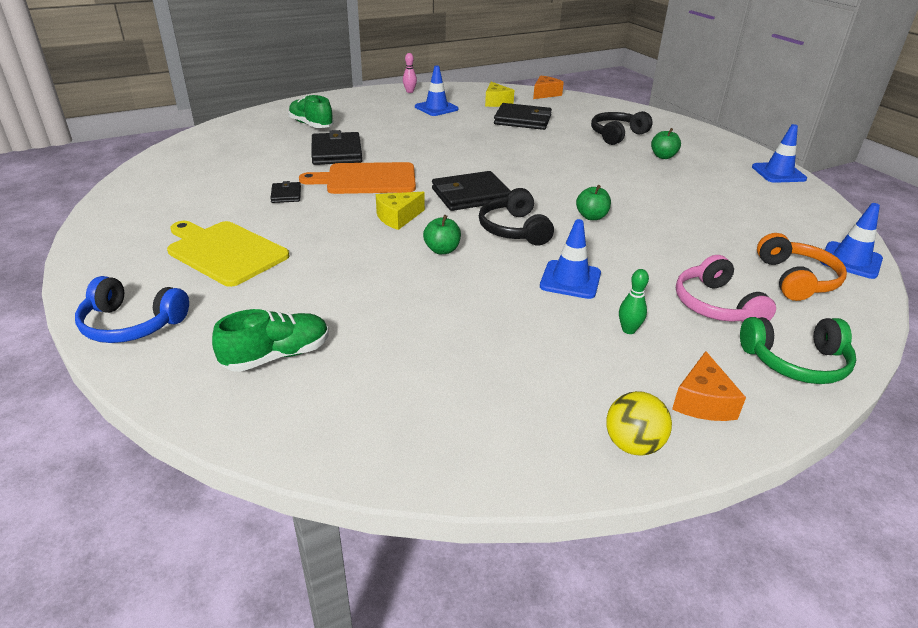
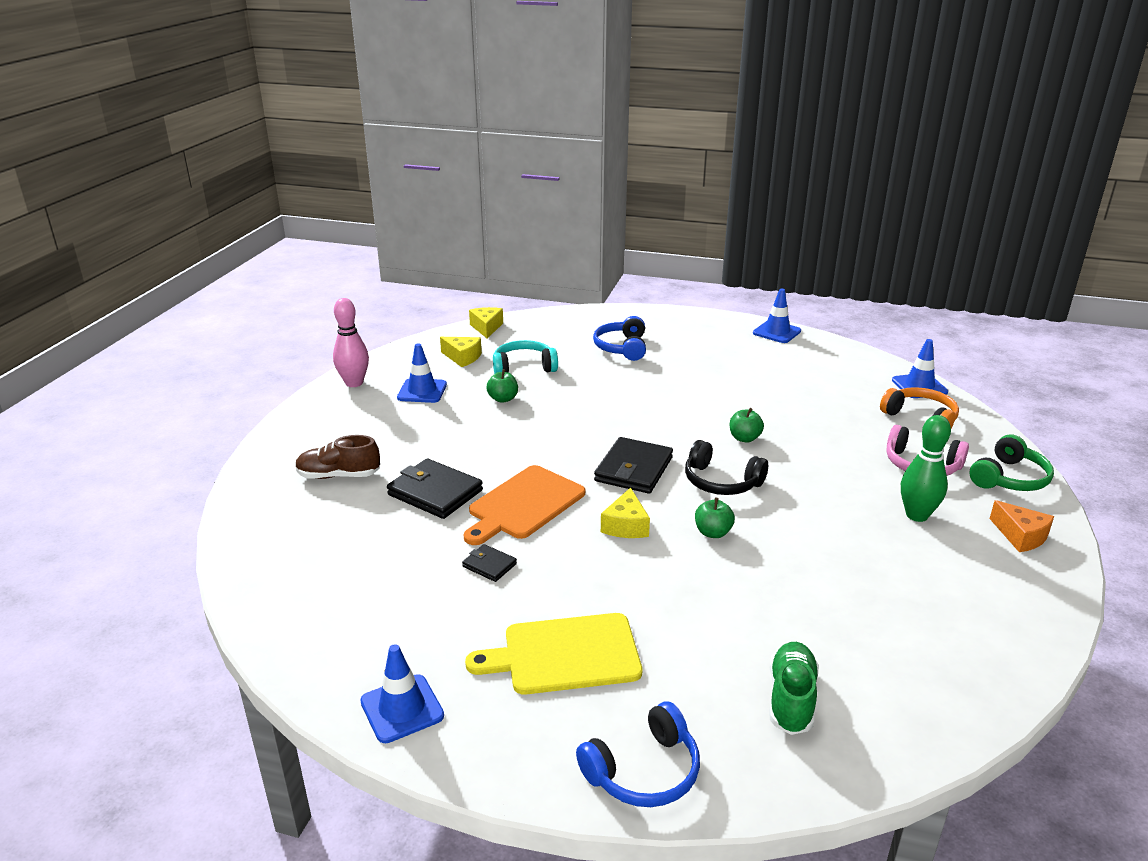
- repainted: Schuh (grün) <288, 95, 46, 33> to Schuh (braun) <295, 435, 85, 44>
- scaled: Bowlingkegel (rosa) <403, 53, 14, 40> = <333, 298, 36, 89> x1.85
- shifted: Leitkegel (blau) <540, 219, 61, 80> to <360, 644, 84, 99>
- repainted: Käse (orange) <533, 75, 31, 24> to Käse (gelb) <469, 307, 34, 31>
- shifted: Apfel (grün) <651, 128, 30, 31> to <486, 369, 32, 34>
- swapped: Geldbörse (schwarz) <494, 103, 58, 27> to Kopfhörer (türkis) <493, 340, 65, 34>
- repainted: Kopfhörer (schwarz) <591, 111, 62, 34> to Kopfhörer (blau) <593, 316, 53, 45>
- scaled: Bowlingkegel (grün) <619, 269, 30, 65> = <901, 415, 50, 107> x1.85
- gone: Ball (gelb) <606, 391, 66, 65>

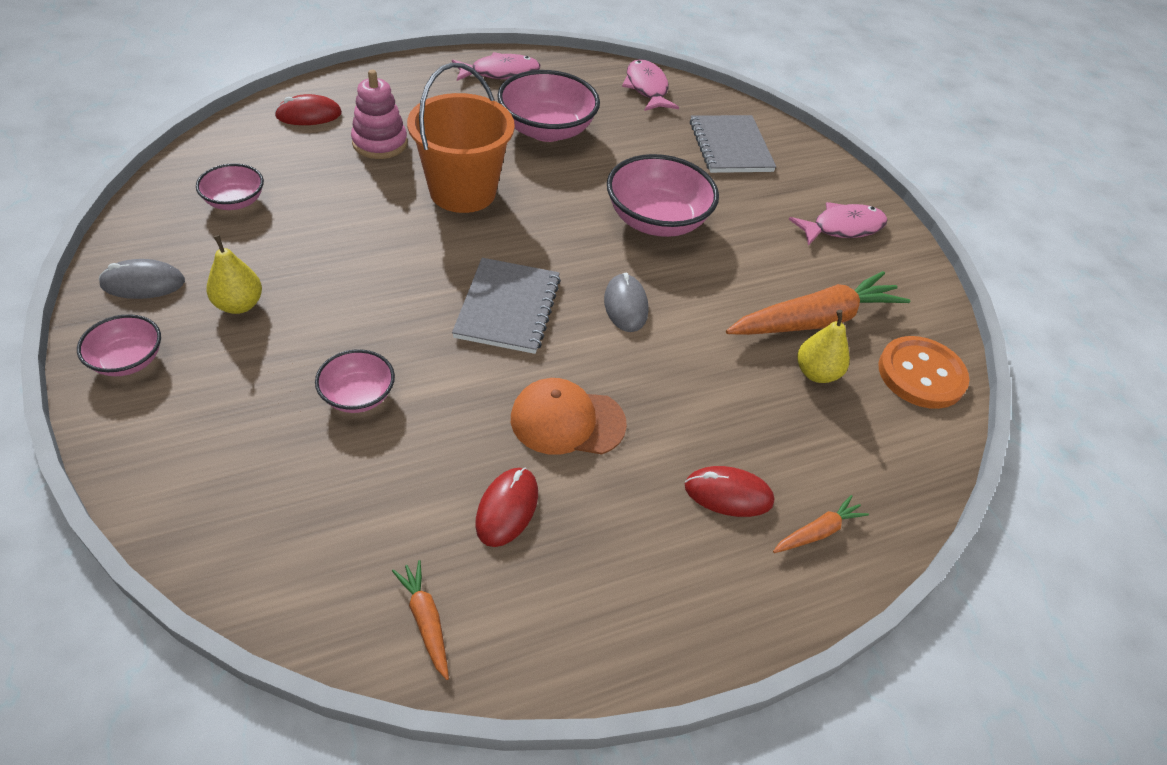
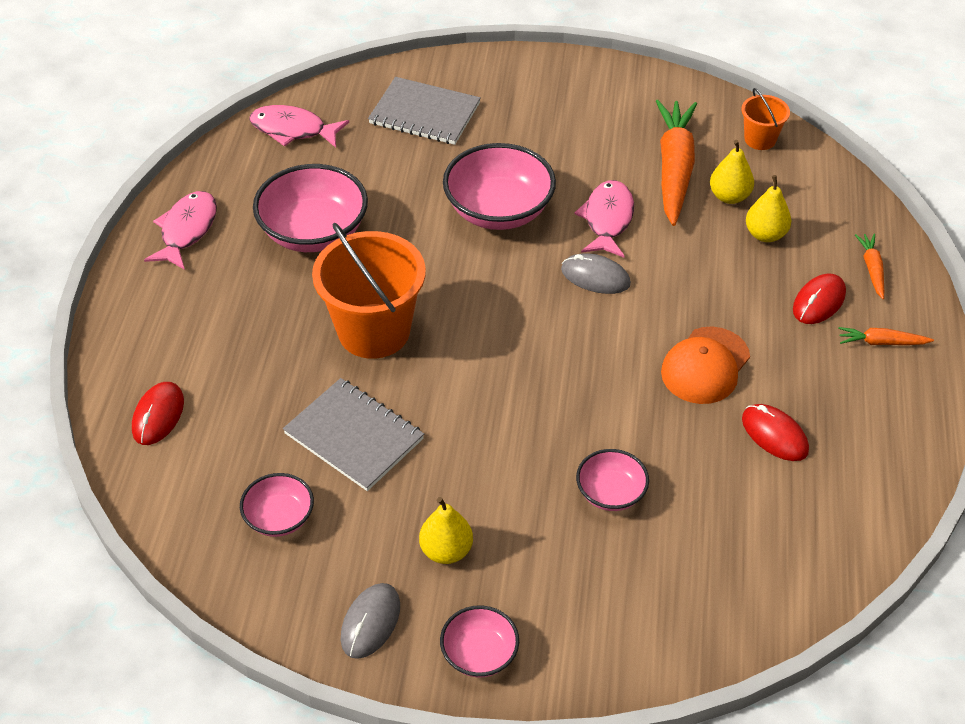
- shifted: Notizbuch (grau) <452, 258, 109, 96> to <283, 378, 141, 113>
- shifted: Fisch (rosa) <789, 202, 98, 44> to <574, 180, 60, 78>
- swapped: Knopf (orange) <878, 336, 91, 73> to Eimer (orange) <741, 88, 49, 62>
- new: Birne (gelb) <746, 175, 45, 67>
- shifted: Karotte (orange) <392, 560, 57, 120> to <838, 327, 96, 18>
- gone: Stapelspielzeug (rosa) <351, 70, 56, 89>

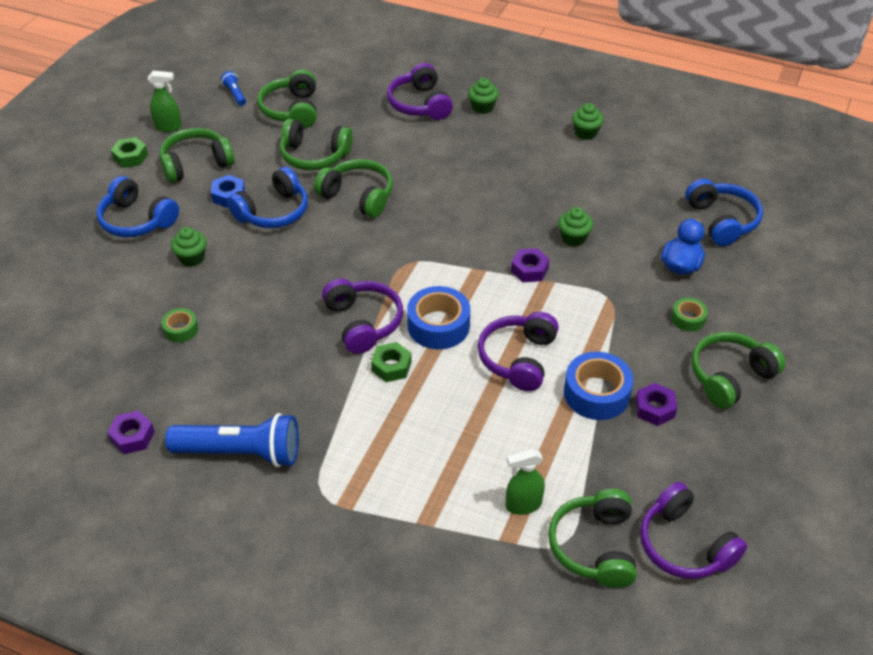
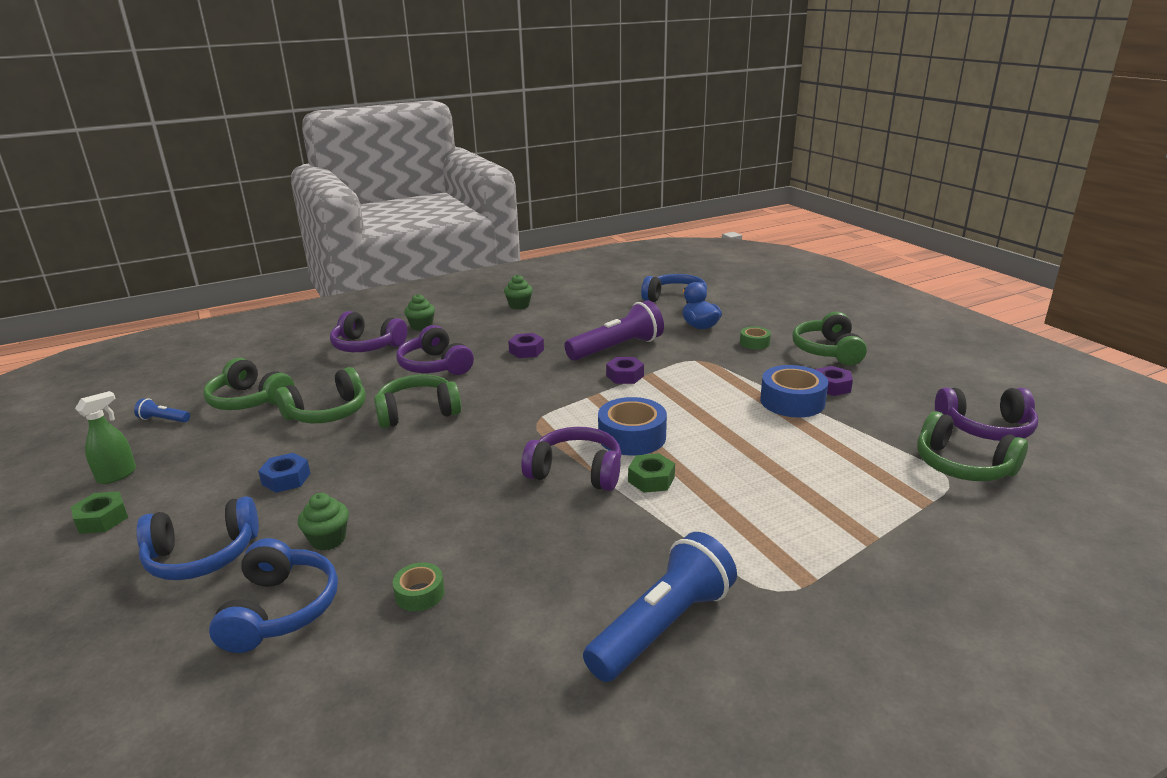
- shifted: Kopfhörer (blau) <227, 167, 81, 61> to <209, 538, 129, 115>
- shifted: Kopfhörer (lila) <478, 312, 81, 79> to <396, 325, 78, 50>
- shifted: Sechskantmutter (lila) <107, 410, 48, 44> to <508, 333, 36, 25>
- swapped: Muffin (grün) <558, 207, 35, 39> to Taschenlampe (lila) <564, 300, 100, 61>
- gone: Kopfhörer (grün) <160, 128, 75, 55>
- gone: Sprühflasche (grün) <506, 449, 39, 66>

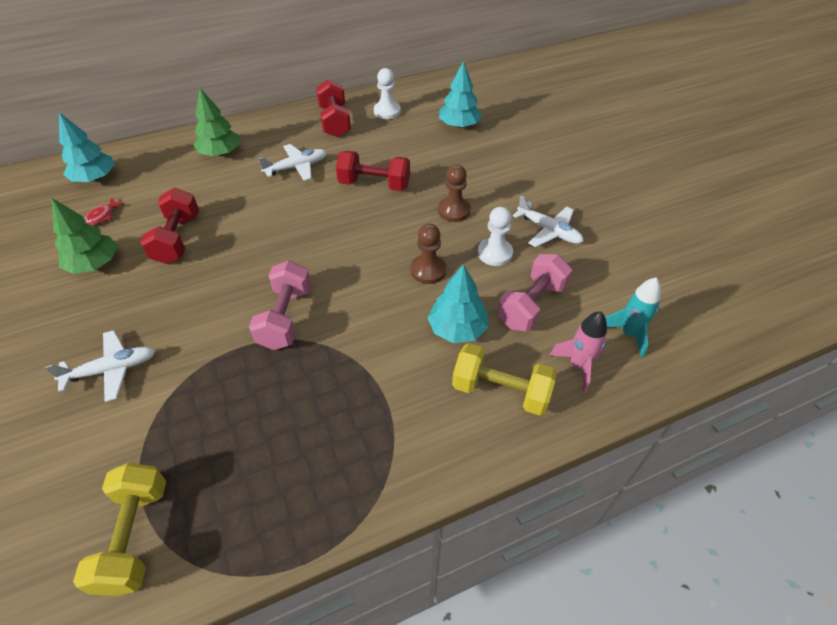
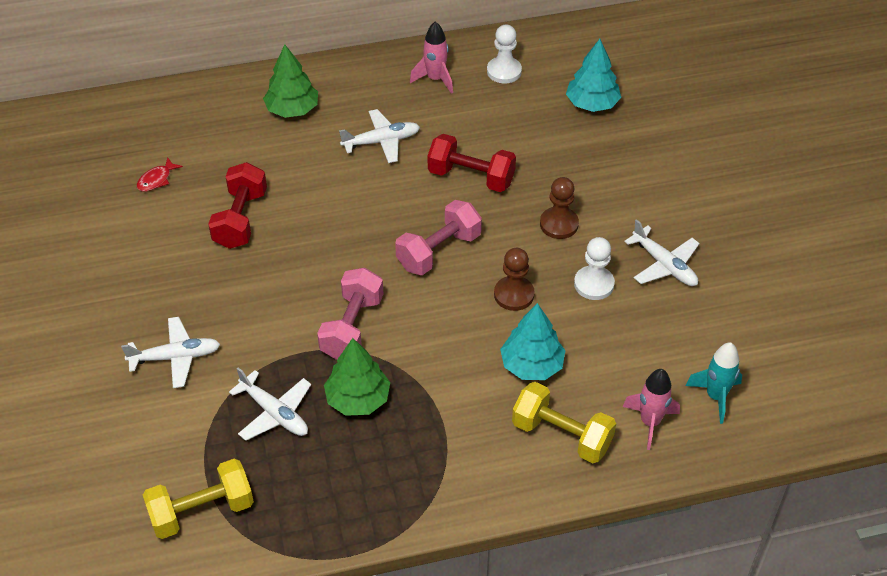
- rotated: Hantel (gelb) <73, 463, 93, 133> = <143, 459, 111, 80> 60 degrees clockwise
- new: Flugzeug (weiß) <229, 367, 82, 74>
- shifted: Baum (grün) <52, 198, 65, 76> to <324, 338, 66, 78>
- shifted: Hantel (rosa) <497, 254, 75, 77> to <395, 200, 87, 75>
- swapped: Hantel (rot) <316, 79, 35, 58> to Rakete (rosa) <410, 21, 43, 73>
- gone: Baum (türkis) <59, 113, 56, 69>

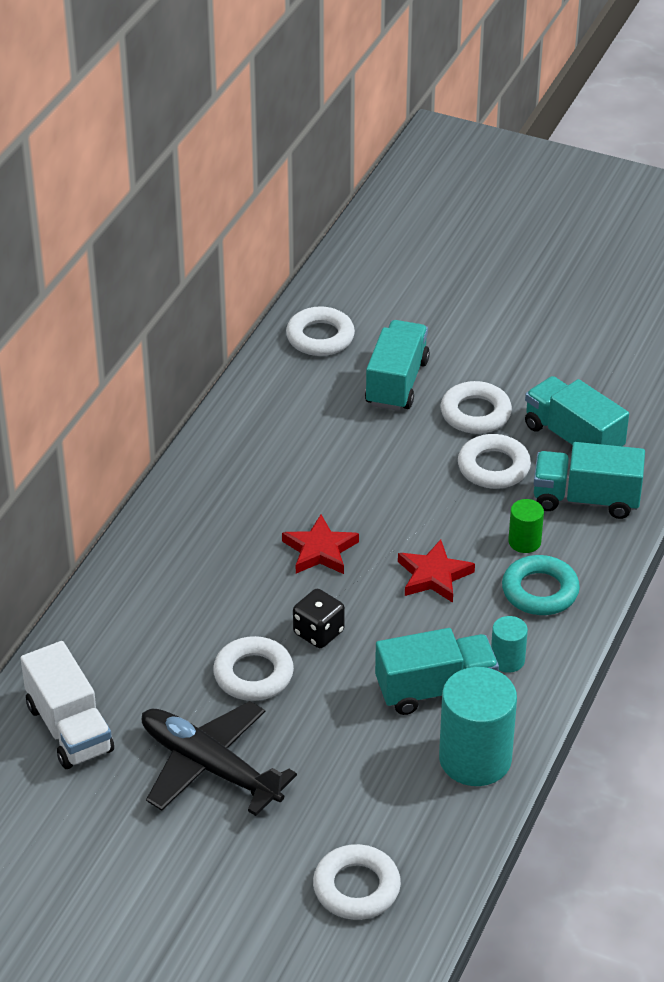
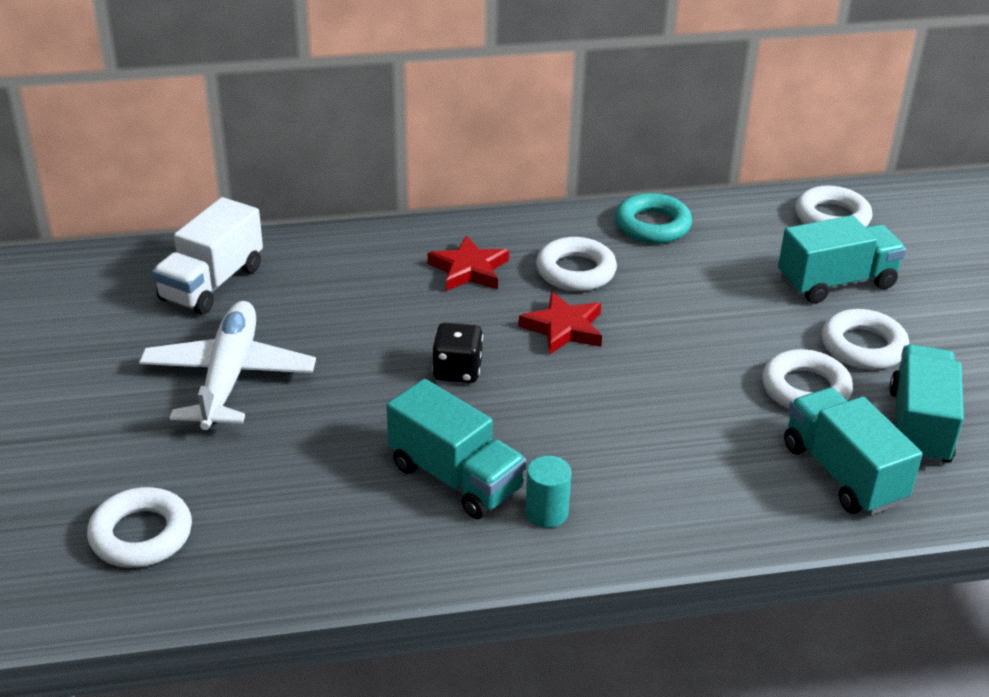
- repainted: Flugzeug (schwarz) <142, 701, 155, 115> to Flugzeug (weiß) <139, 301, 177, 129>
- shifted: Stern (rot) <398, 539, 77, 64> to <428, 235, 81, 56>
- shifted: Ring (weiß) <213, 636, 81, 65> to <536, 237, 81, 54>
- shifted: Ring (türkis) <502, 555, 78, 60> to <615, 193, 77, 51>
- gone: Vollzylinder (türkis) <439, 667, 78, 119>
- gone: Vollzylinder (grün) <508, 499, 36, 54>

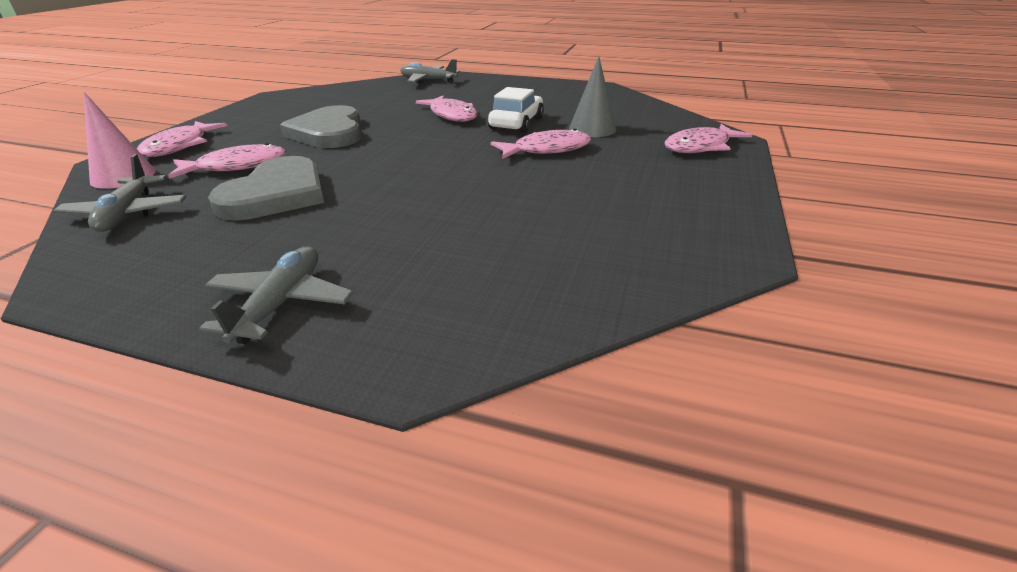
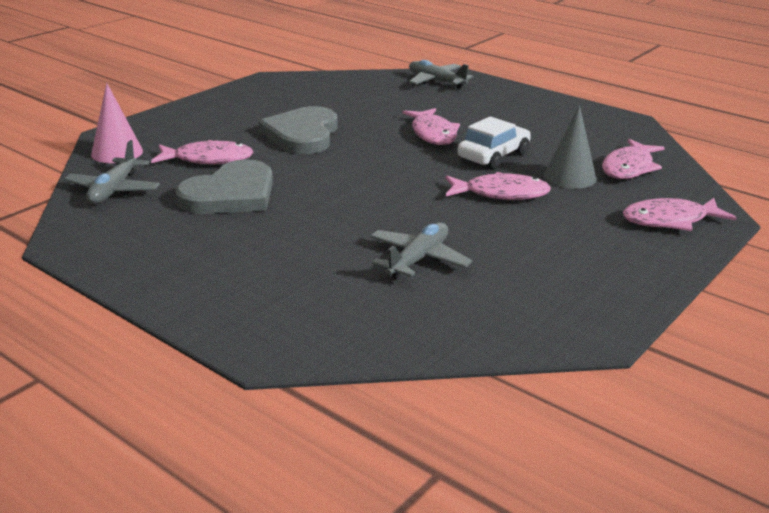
- shifted: Flugzeug (grau) <199, 246, 155, 98> to <370, 222, 102, 57>
- shifted: Fisch (rosa) <137, 121, 90, 36> to <602, 139, 63, 40>

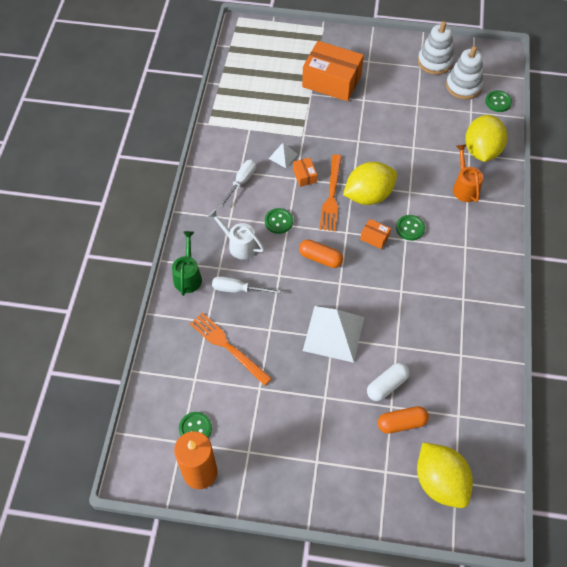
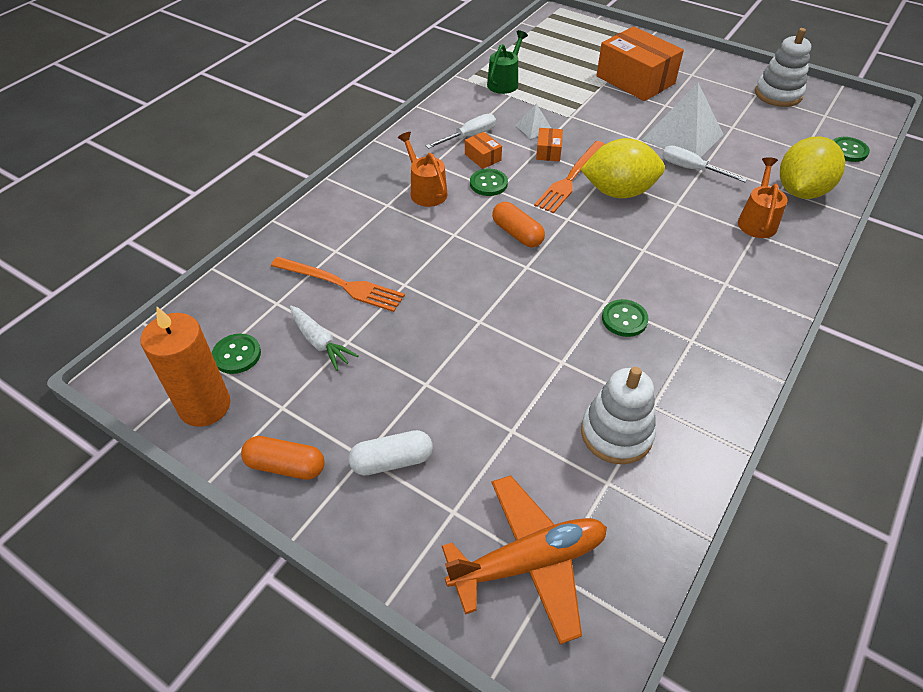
- shifted: Kapsel (orange) <378, 406, 51, 28> to <241, 436, 84, 44>
- rotated: Gabel (orange) <190, 313, 82, 73> = <271, 257, 134, 55> 135 degrees clockwise
- new: Karotte (weiß) <290, 306, 68, 65>
- shifted: Kapsel (weiß) <367, 363, 43, 38> to <349, 430, 84, 46>
- repainted: Gießkanne (weiß) <208, 209, 56, 50> to Gießkanne (orange) <398, 132, 49, 75>
- swapped: Zitrone (gelb) <417, 443, 56, 65> to Flugzeug (orange) <442, 475, 165, 169>
- shifted: Schachtel (orange) <360, 219, 31, 30> to <465, 132, 37, 37>
- shifted: Gießkanne (grün) <172, 231, 30, 65> to <487, 30, 41, 64>
- shifted: Stapelspielzeug (weiß) <446, 46, 37, 53> to <581, 367, 75, 97>
- shifted: Knopf (grün) <396, 215, 29, 26> to <602, 299, 47, 38>
- shifted: Pyramide (weiß) <303, 306, 61, 57> to <642, 83, 82, 74>
- shifted: Schraubenzieher (weiß) <212, 276, 69, 18> to <662, 146, 85, 36>

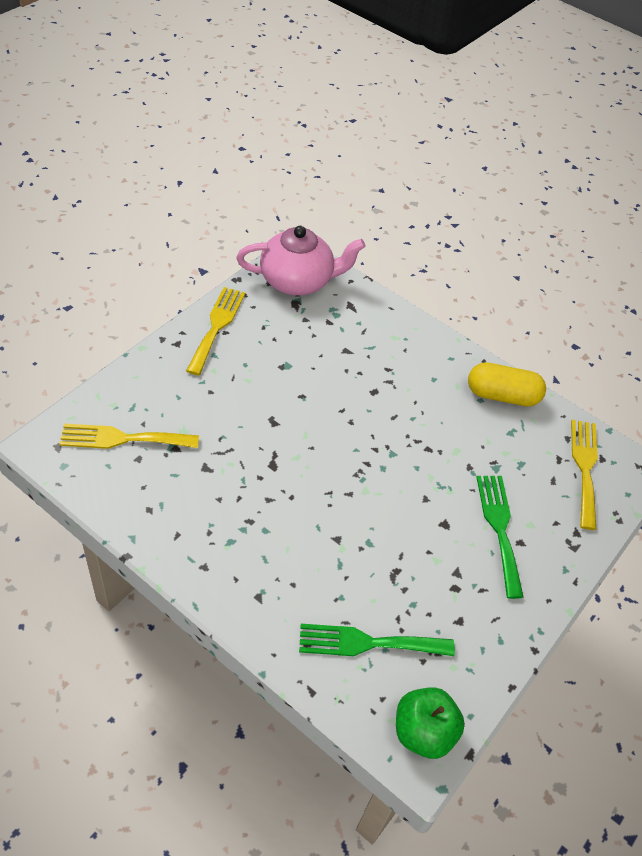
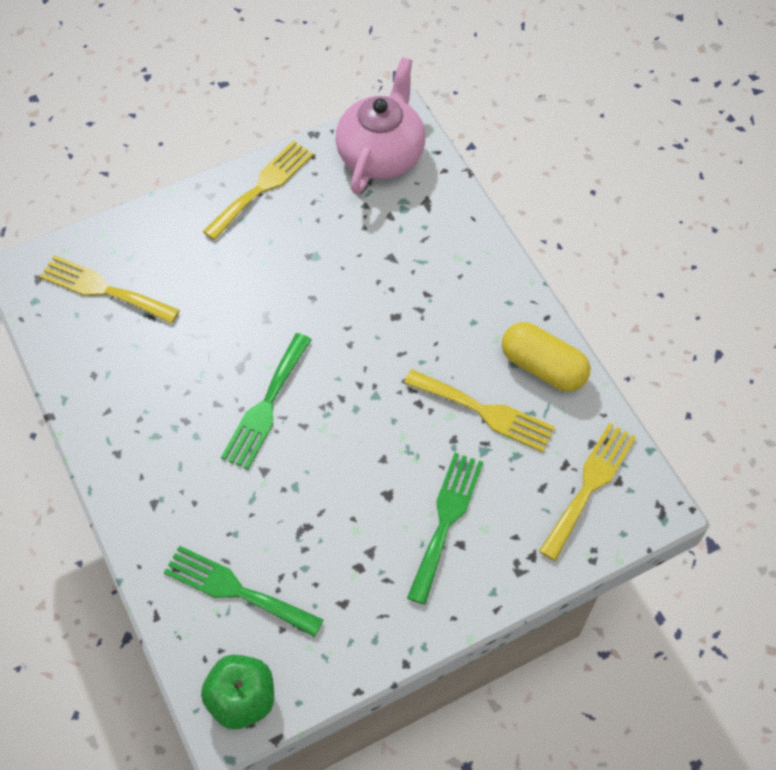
- new: Gabel (grün) <221, 333, 91, 136>
- rotated: Teekanne (rosa) <236, 226, 130, 70> = <336, 57, 89, 137> 90 degrees counterclockwise
- new: Gabel (gelb) <404, 369, 151, 83>

